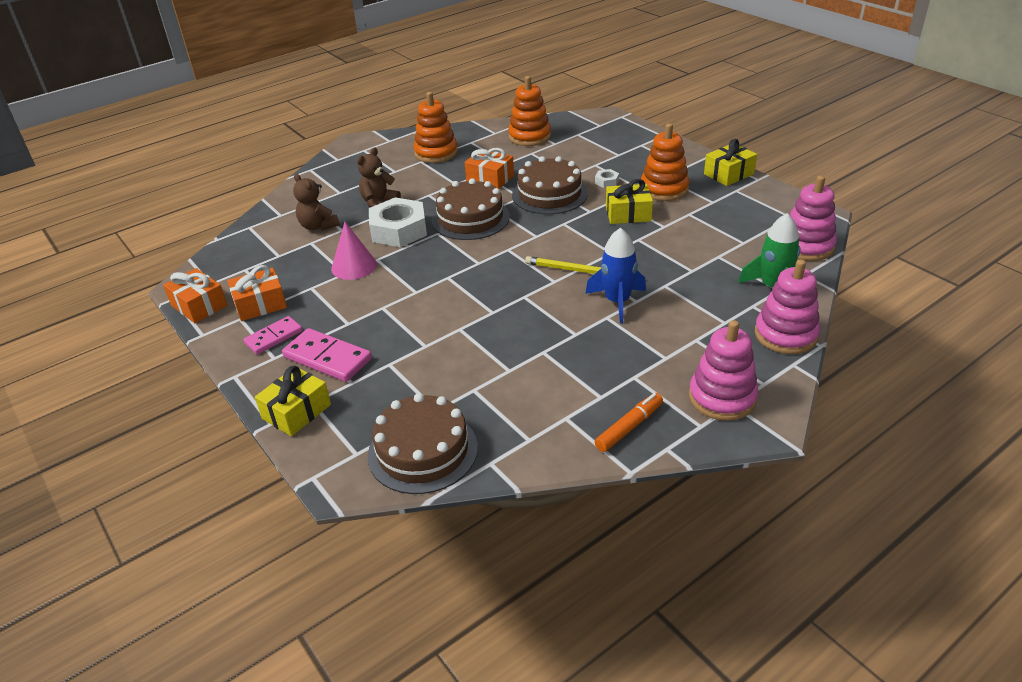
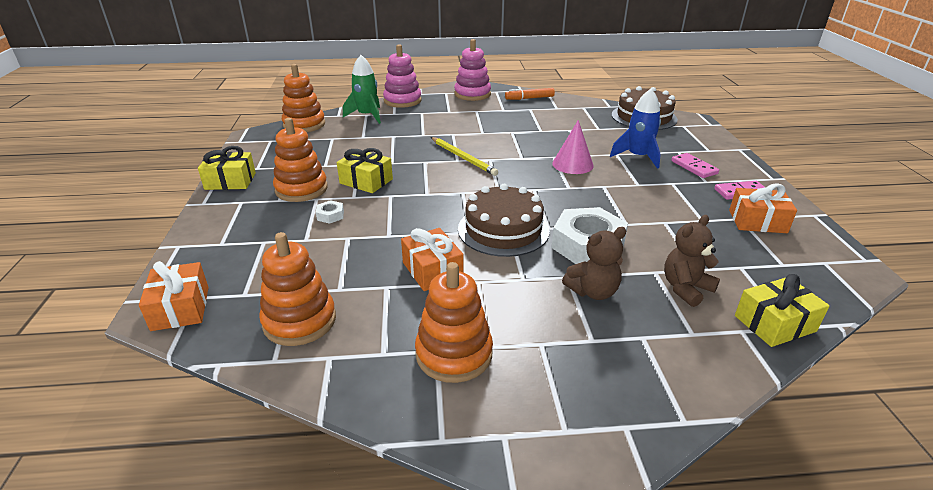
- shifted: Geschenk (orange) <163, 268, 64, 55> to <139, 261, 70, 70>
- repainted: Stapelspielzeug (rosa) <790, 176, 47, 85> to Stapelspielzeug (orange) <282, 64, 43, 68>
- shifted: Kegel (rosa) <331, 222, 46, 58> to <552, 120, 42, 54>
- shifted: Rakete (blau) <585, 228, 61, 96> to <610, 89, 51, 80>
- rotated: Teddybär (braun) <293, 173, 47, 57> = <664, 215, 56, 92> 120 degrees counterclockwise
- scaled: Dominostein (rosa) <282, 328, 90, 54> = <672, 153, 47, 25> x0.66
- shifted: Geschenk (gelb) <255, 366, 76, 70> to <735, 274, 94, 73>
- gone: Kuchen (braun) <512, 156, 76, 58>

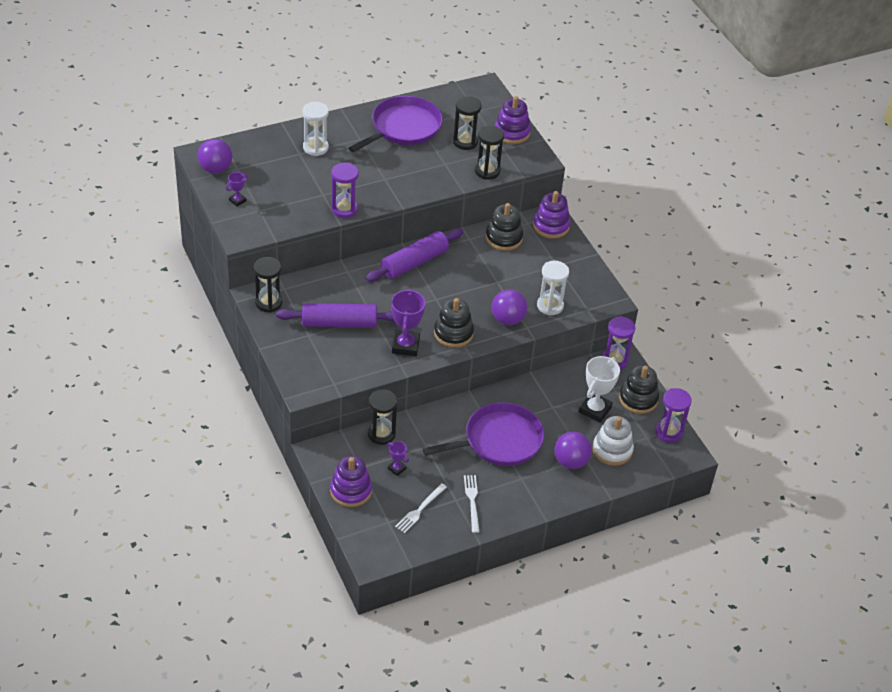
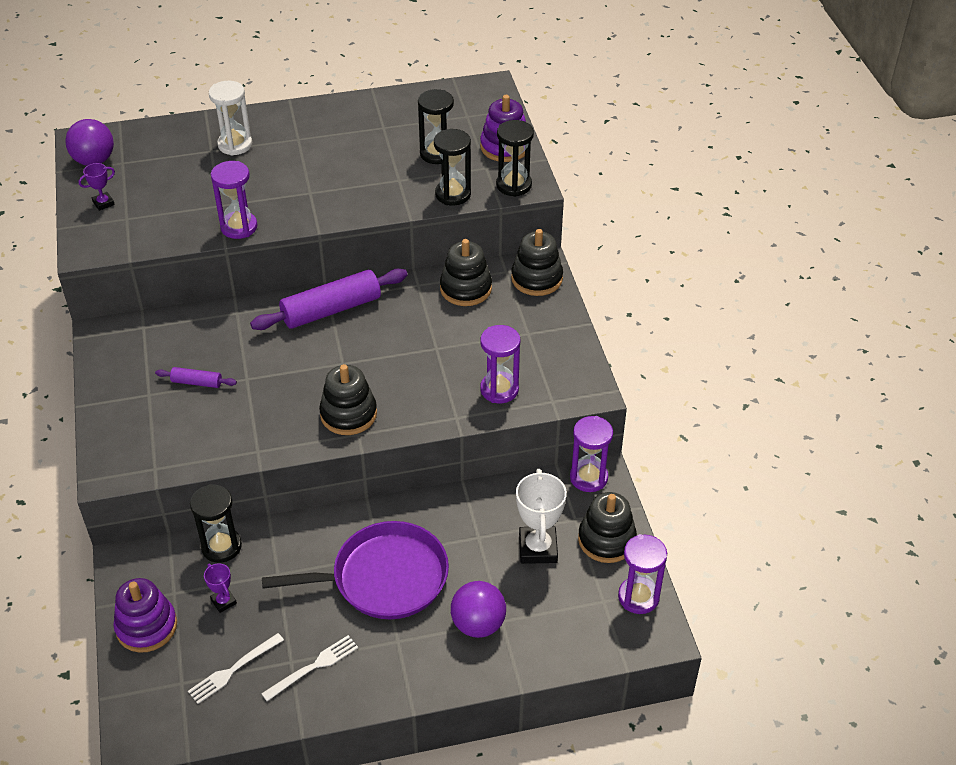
- scaled: Nudelholz (lila) <276, 303, 119, 25> = <155, 367, 82, 21> x0.48
- rotated: Gabel (weiß) <464, 475, 16, 58> = <261, 635, 97, 66> 45 degrees clockwise
- repainted: Sanduhr (weiß) <537, 261, 32, 54> to Sanduhr (lila) <480, 325, 40, 78>
- shifted: Sanduhr (schwarz) <254, 257, 28, 56> to <496, 120, 38, 77>
- repainted: Stapelspielzeug (lila) <533, 191, 37, 48> to Stapelspielzeug (schwarz) <511, 229, 52, 67>
- rotated: Pokal (weiß) <579, 356, 41, 67> = <516, 469, 51, 95> 45 degrees counterclockwise
- gone: Pfanne (lila) <349, 96, 94, 56>
- gone: Pokal (lila) <391, 288, 34, 68>
- gone: Ball (lila) <492, 289, 35, 36>
- gone: Stapelspielzeug (weiß) <592, 416, 42, 50>

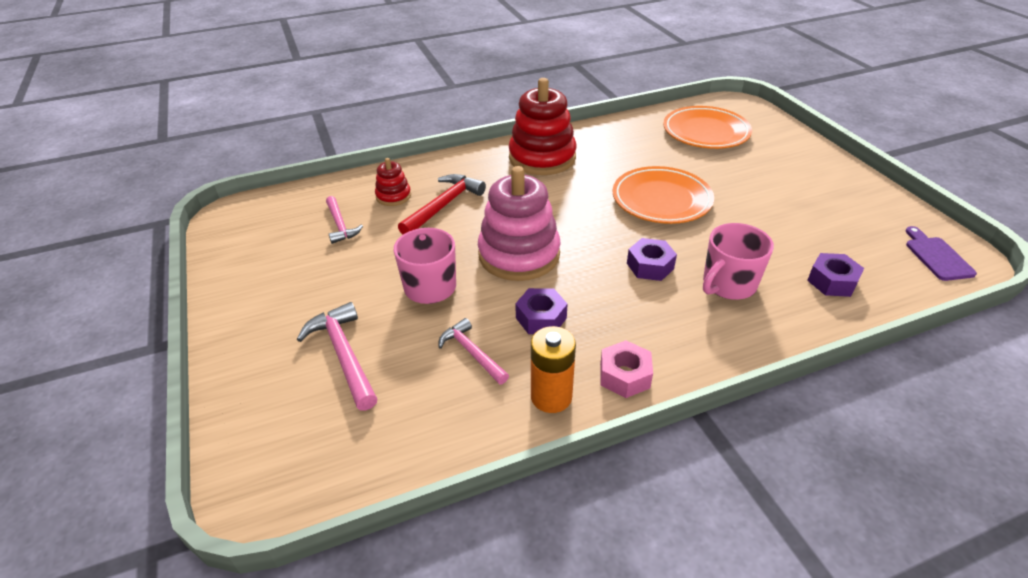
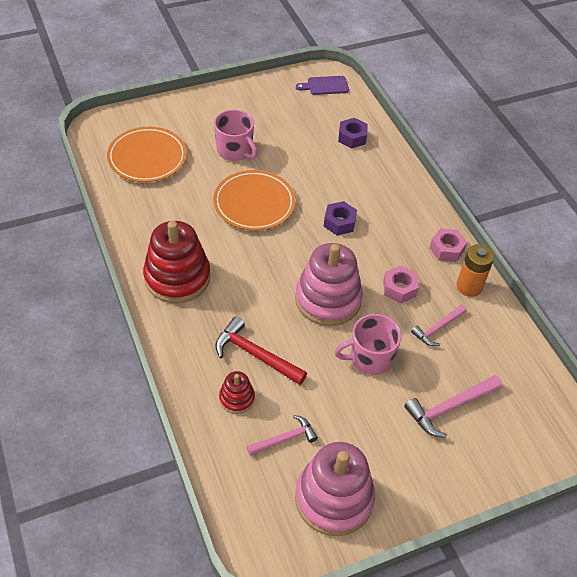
- shifted: Tasse (rosa) <703, 223, 71, 77> to <214, 109, 44, 52>
- new: Stapelspielzeug (rosa) <295, 442, 80, 94>
- repainted: Sechskantmutter (lila) <515, 288, 52, 46> to Sechskantmutter (rosa) <383, 266, 36, 37>

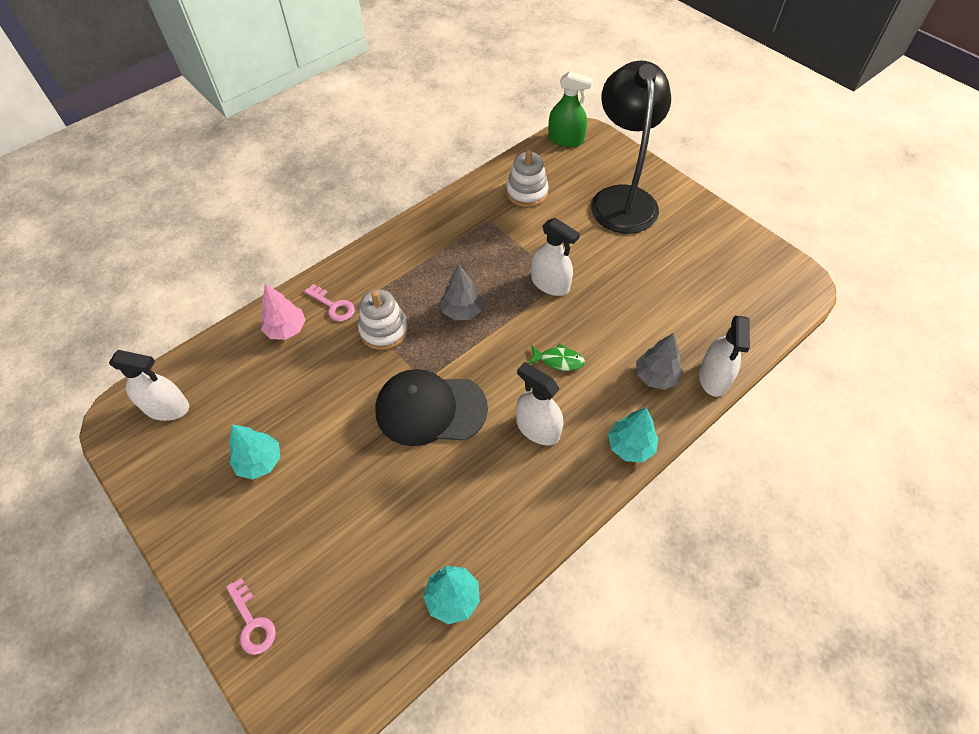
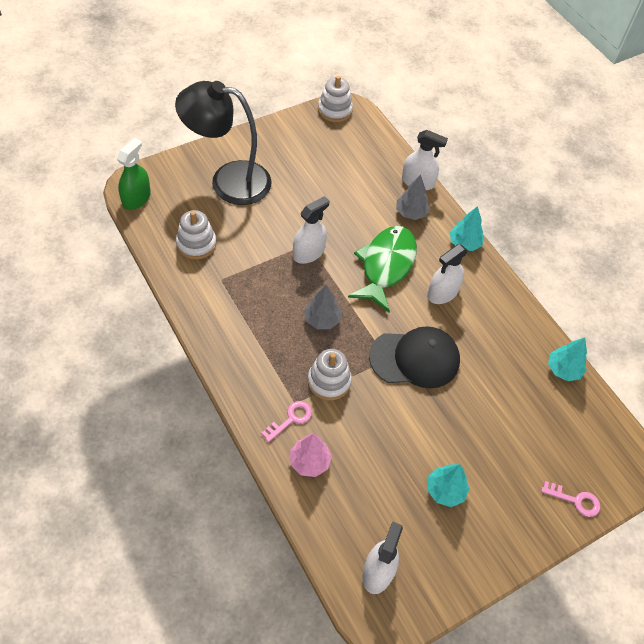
- new: Stapelspielzeug (weiß) <318, 76, 35, 46>
- scaled: Fisch (grün) <528, 343, 57, 28> = <348, 226, 69, 87> x2.34
- rotated: Kappe (schwarz) <376, 369, 112, 77> = <369, 326, 91, 62> 105 degrees counterclockwise
- rotated: Schlüssel (rosa) <226, 578, 50, 77> = <541, 481, 59, 36> 45 degrees clockwise

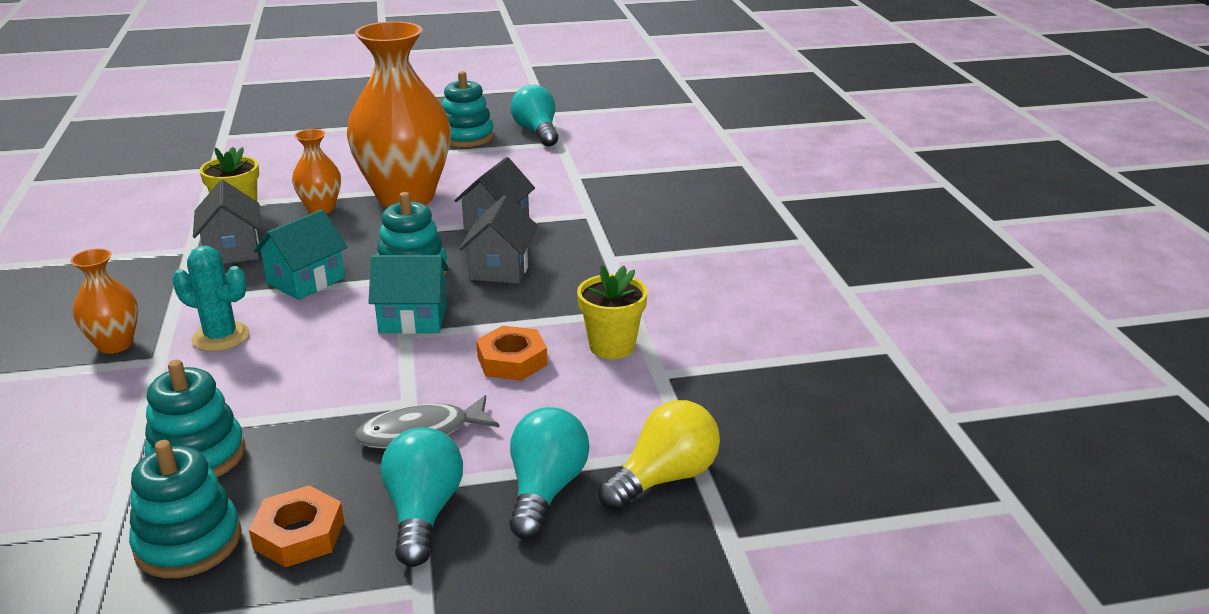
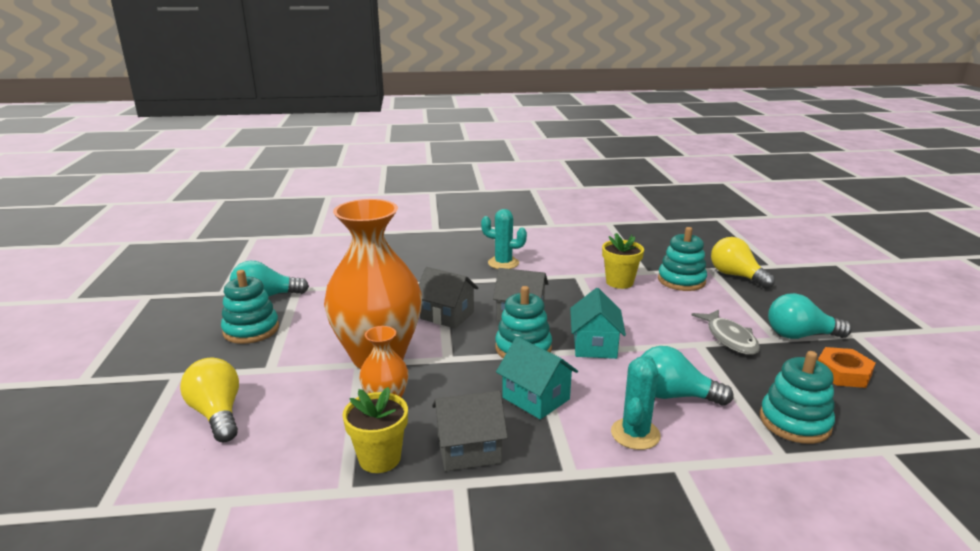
- new: Glühbirne (gelb) <180, 358, 59, 84>
- new: Kaktus (türkis) <481, 209, 46, 60>
- shifted: Glühbirne (türkis) <510, 407, 79, 133> to <641, 346, 92, 60>
- shifted: Stapelspielzeug (türkis) <129, 440, 112, 138> to <658, 227, 49, 64>
- gone: Vase (orange) <70, 248, 68, 106>
- gone: Sechskantmutter (orange) <476, 326, 71, 55>

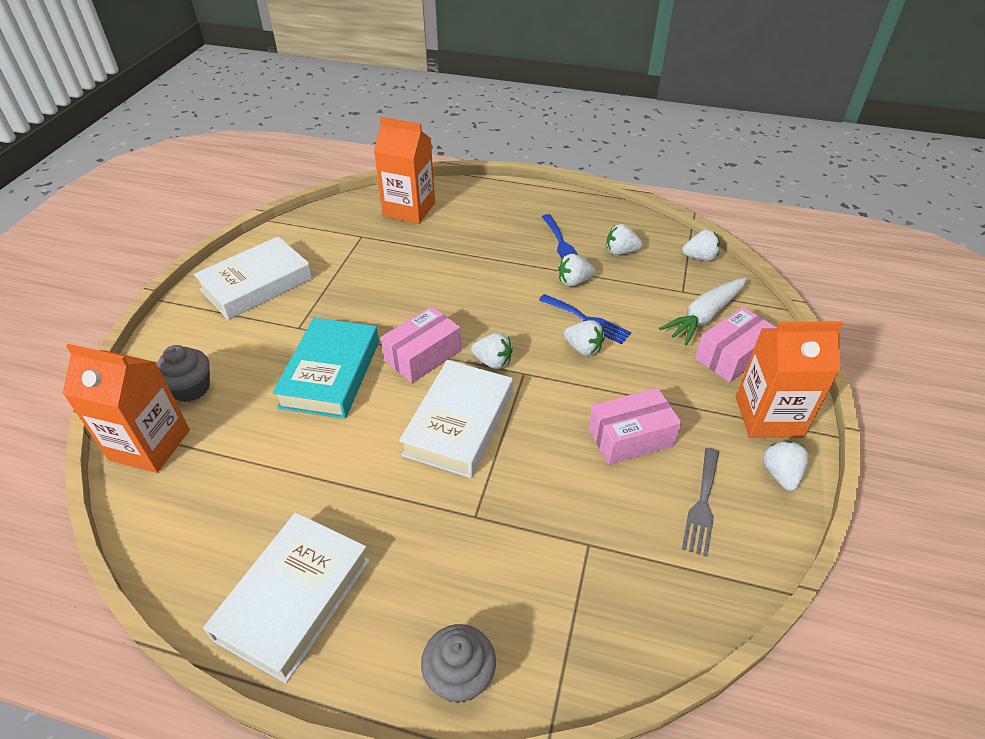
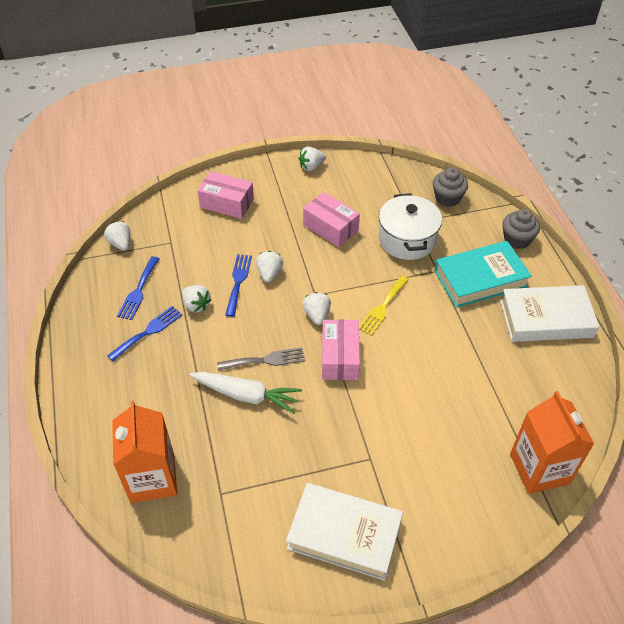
- swapped: Erdbeere (weiß) <607, 224, 35, 31> to Gabel (blau) <117, 256, 43, 64>
- shifted: Karotte (weiß) <659, 278, 87, 68> to <189, 372, 113, 42>
- shifted: Gabel (grau) <682, 448, 37, 109> to <217, 347, 88, 24>
- rotated: Schachtel (rosa) <381, 306, 80, 77> = <322, 320, 38, 60> 75 degrees clockwise
- swapped: Buch (weiß) <399, 360, 114, 118> to Gabel (gelb) <359, 275, 50, 61>
- new: Kochtopf (weiß) <379, 193, 63, 67>
- shifted: Muffin (grau) <156, 345, 54, 57> to <433, 168, 35, 39>
- shifted: Buch (türkis) <273, 318, 106, 101> to <434, 241, 98, 67>
- gone: Getränkekarton (orange) <736, 321, 107, 117>

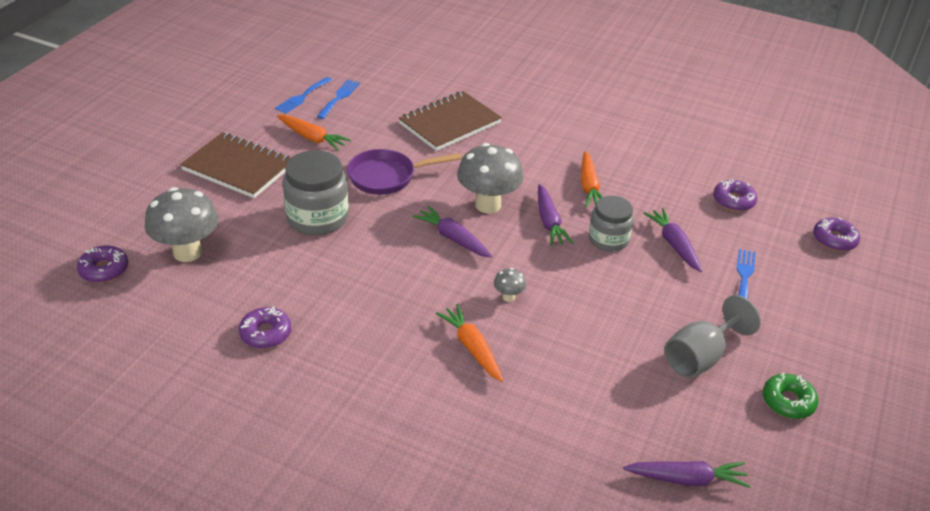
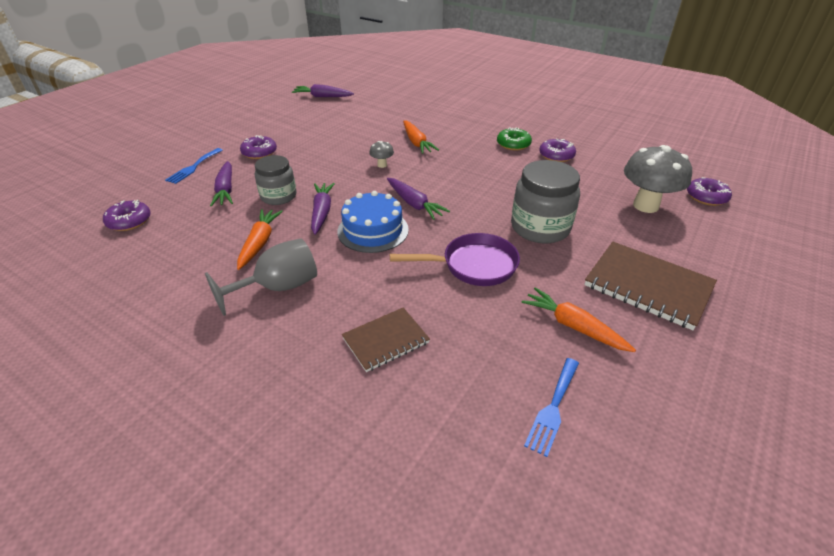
- shifted: Kelch (grau) <664, 295, 97, 83> to <205, 238, 112, 78>
- shifted: Donut (lila) <813, 217, 47, 34> to <240, 135, 37, 24>
- swapped: Pilz (grau) <457, 143, 66, 70> to Kuchen (blau) <337, 191, 72, 62>
- scaled: Notizbuch (braun) <398, 91, 104, 60> = <342, 307, 88, 65> x0.61
- shifted: Donut (grün) <763, 373, 55, 46> to <497, 127, 35, 23>
- gone: Gabel (blau) <275, 77, 57, 37>

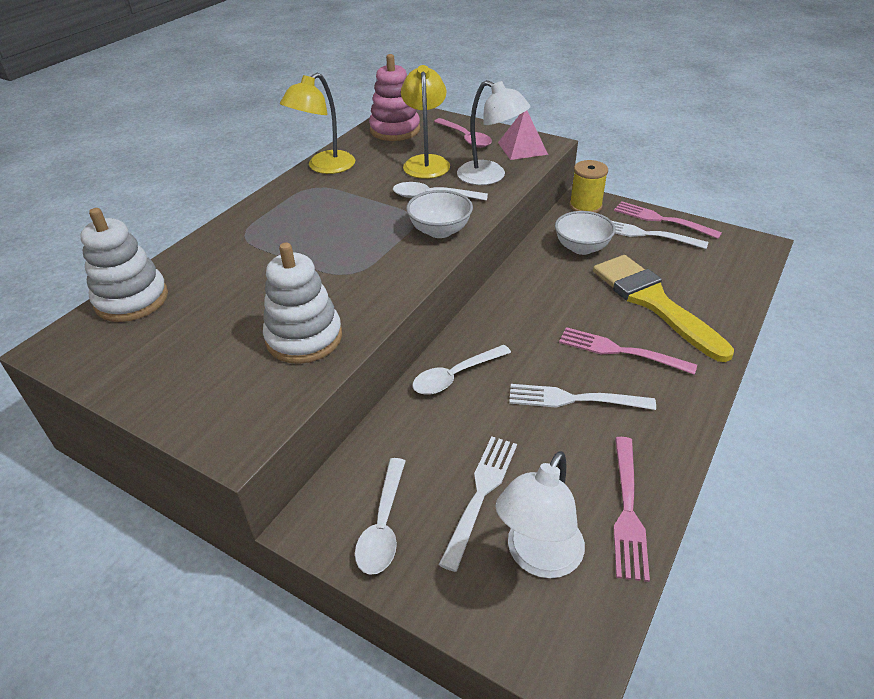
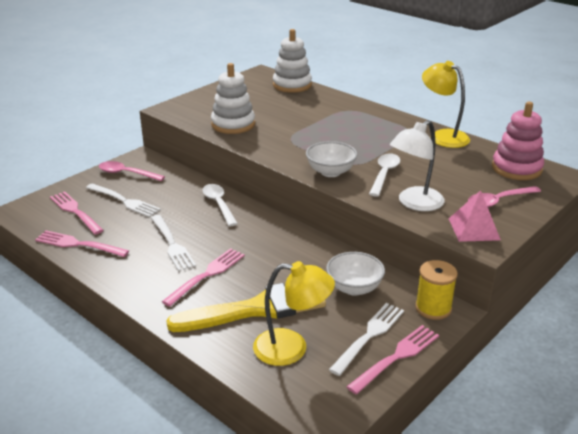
- swapped: Lampe (weiß) <495, 451, 90, 127> to Gabel (rosa) <50, 191, 54, 43>
- repainted: Löffel (weiß) <355, 458, 50, 117> to Löffel (rosa) <99, 161, 66, 20>
- rotated: Gabel (weiß) <509, 384, 147, 26> = <151, 215, 45, 56> 135 degrees clockwise
- shifted: Lampe (gelb) <401, 65, 49, 114> to <253, 261, 82, 105>

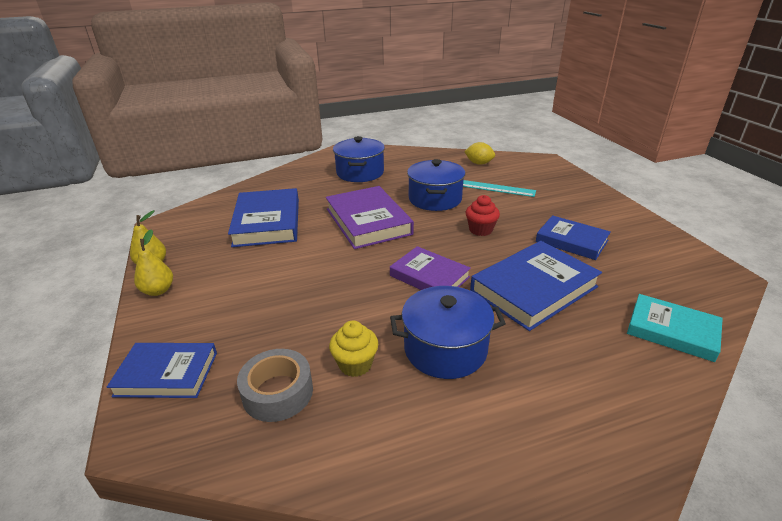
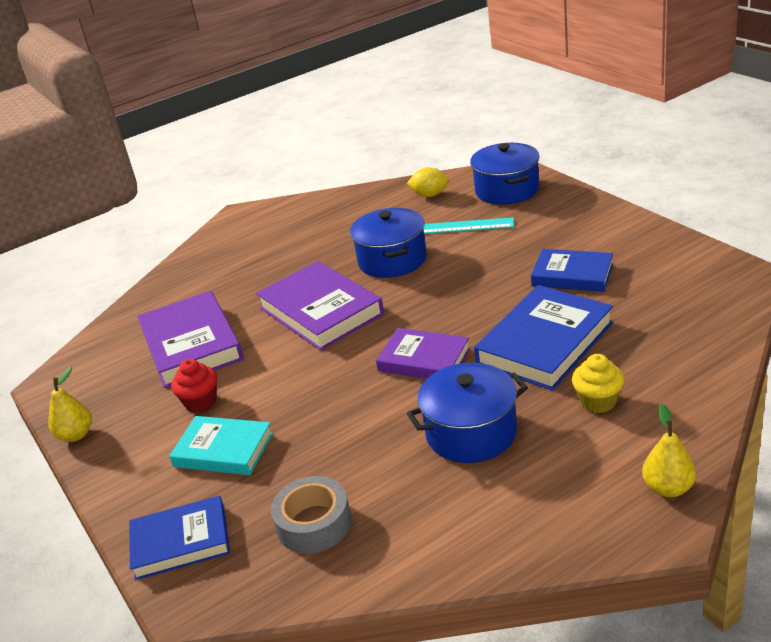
- repainted: Buch (blau) <228, 188, 71, 59> to Buch (lila) <137, 291, 107, 97>
- shifted: Buch (türkis) <627, 294, 96, 68> to <169, 416, 104, 59>
- shifted: Muffin (rot) <466, 195, 34, 41> to <171, 359, 46, 54>
- shifted: Kochtopf (blau) <333, 136, 52, 46> to <470, 143, 70, 62>
- shifted: Muffin (gelb) <329, 321, 49, 56> to <572, 354, 52, 59>
- shifted: Birne (gelb) <134, 229, 39, 67> to <642, 404, 54, 93>

